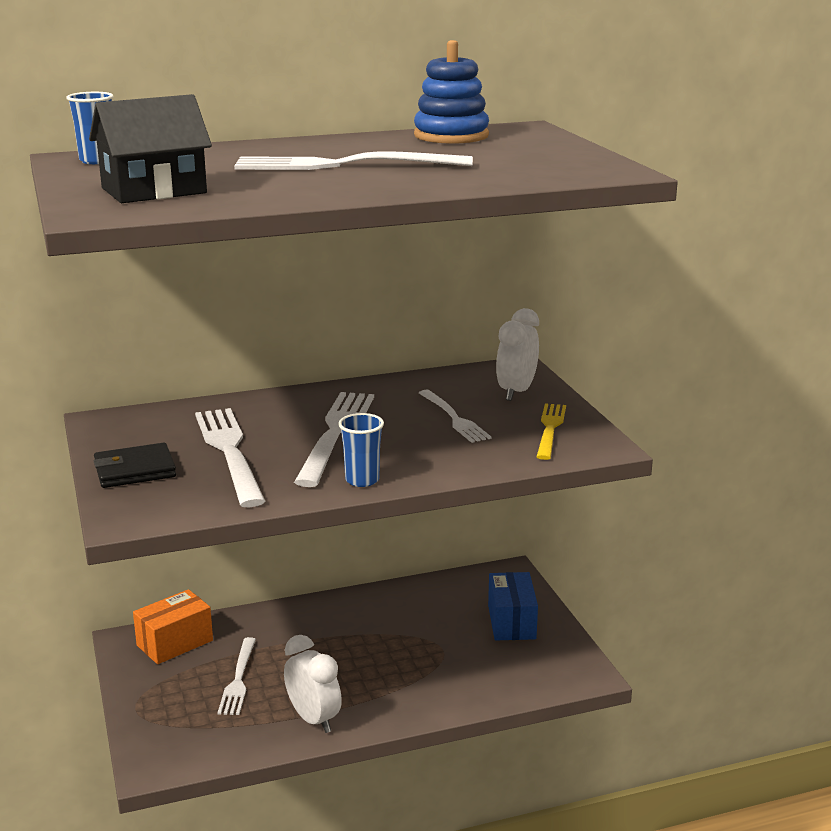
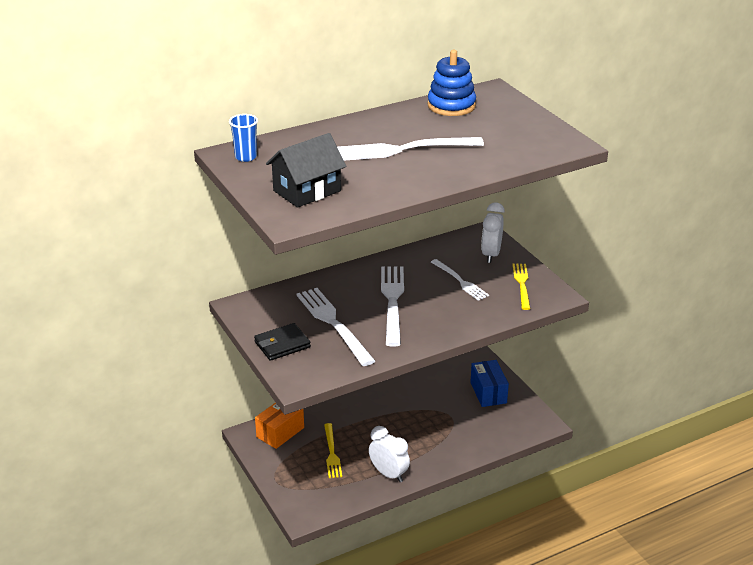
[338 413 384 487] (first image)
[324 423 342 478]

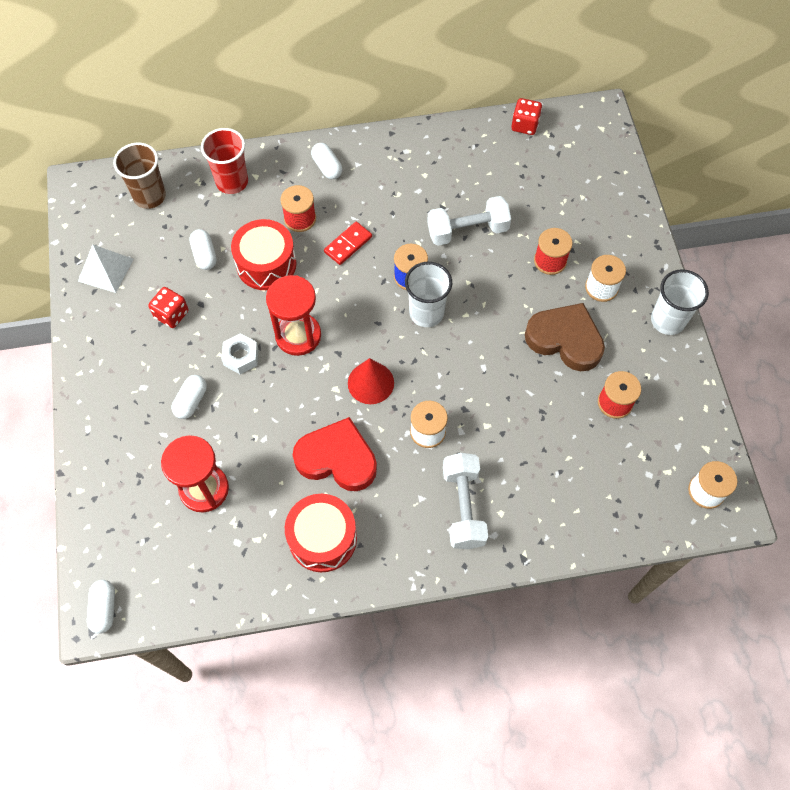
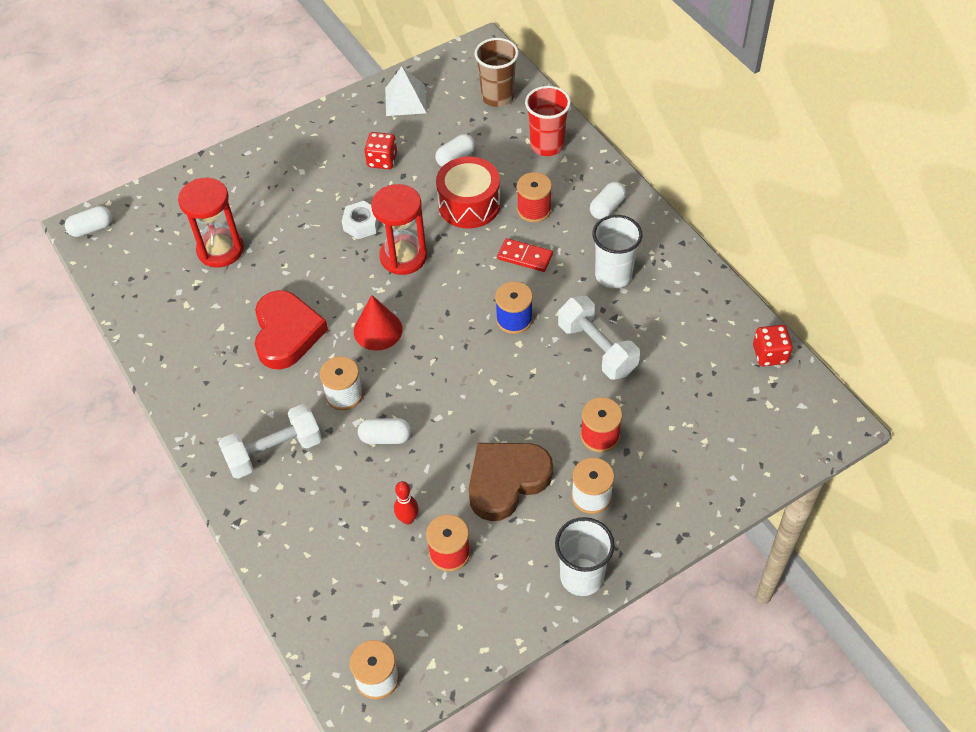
[592 215 642 288]
[469 443 553 521]
[358 418 411 444]
[285 494 357 572] (first image)
[394 481 419 525]

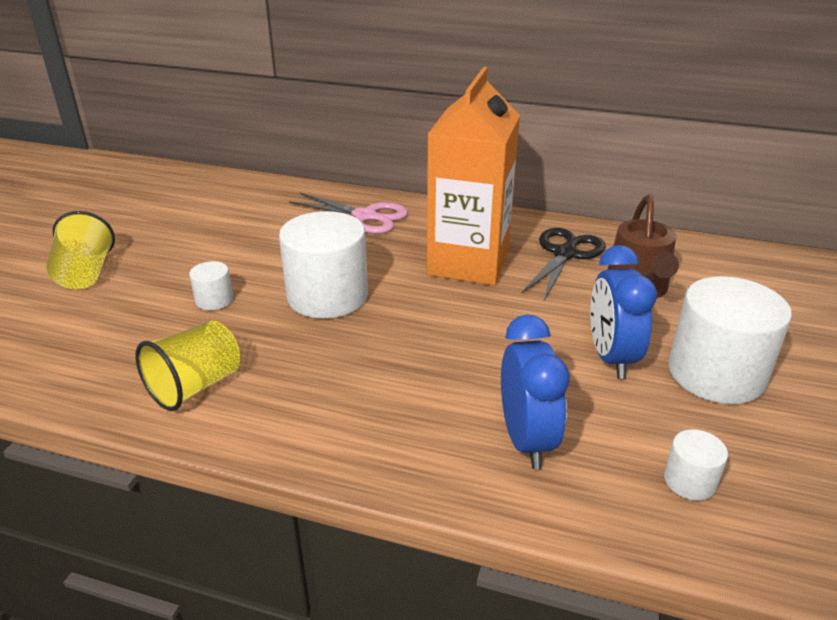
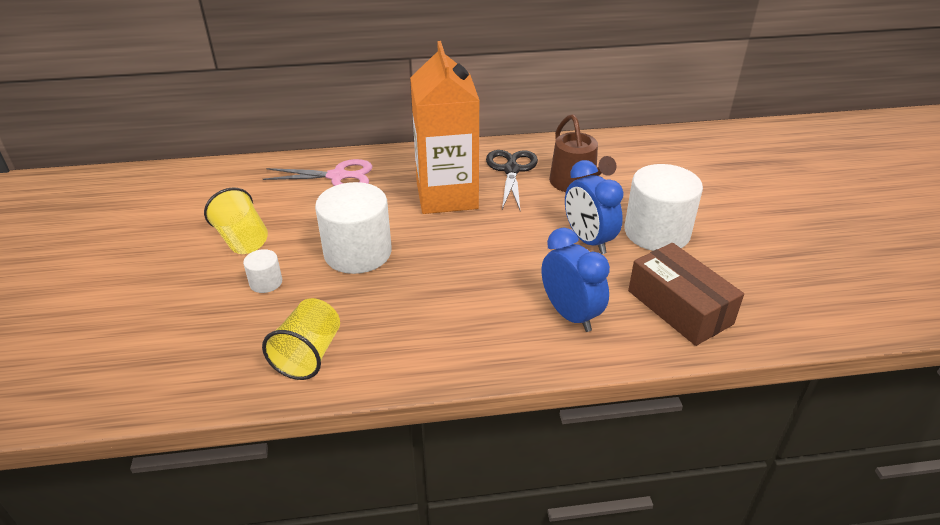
[204 187 268 254]
[628 243 744 346]

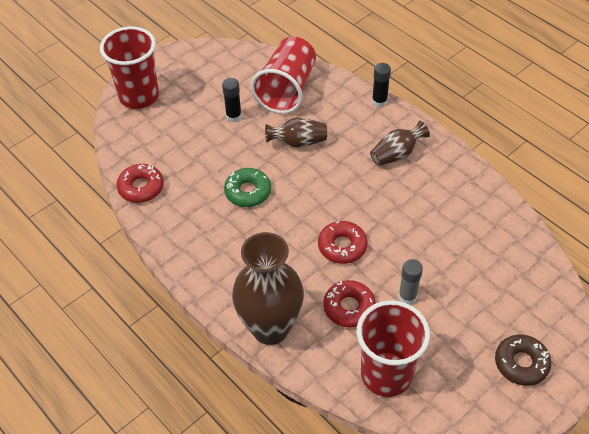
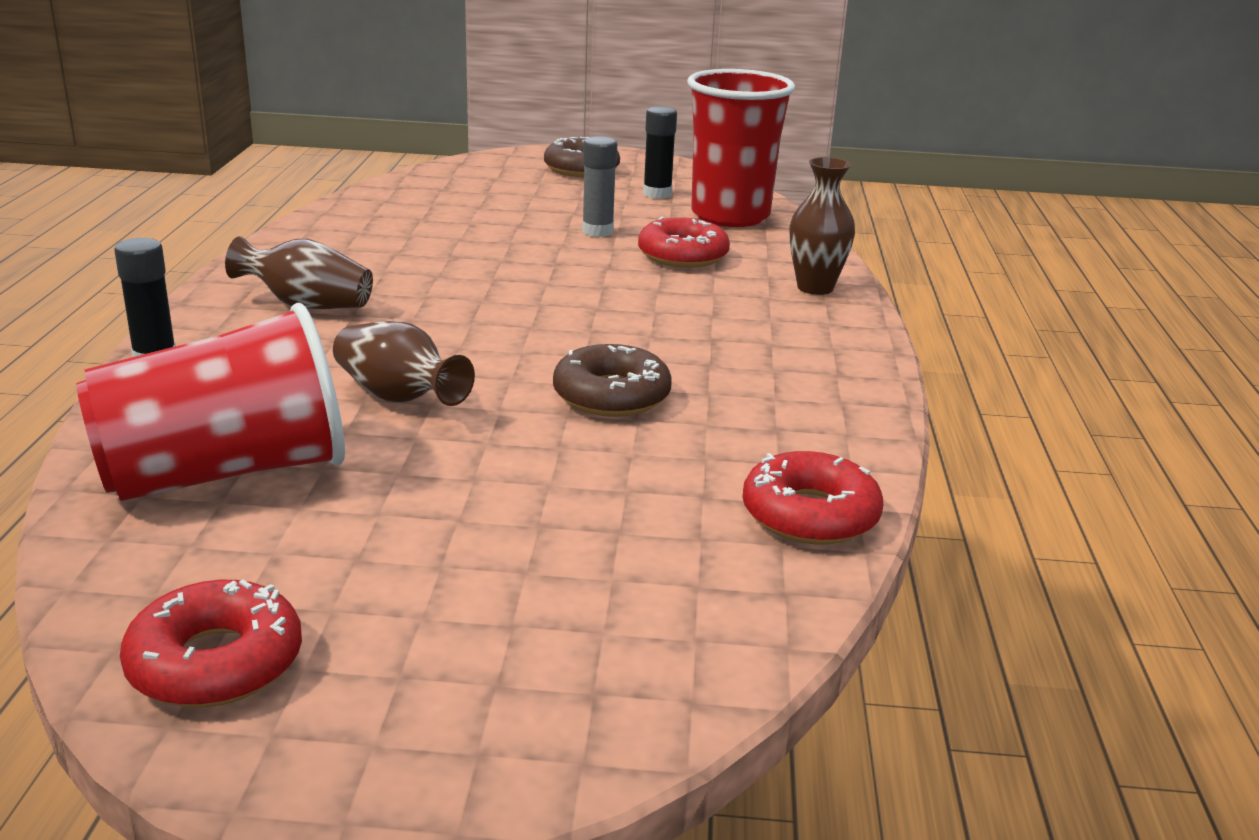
[100 27 159 109] (first image)
[643 106 677 199]
[553 344 672 417]
[120 580 302 707]
[789 157 855 295]

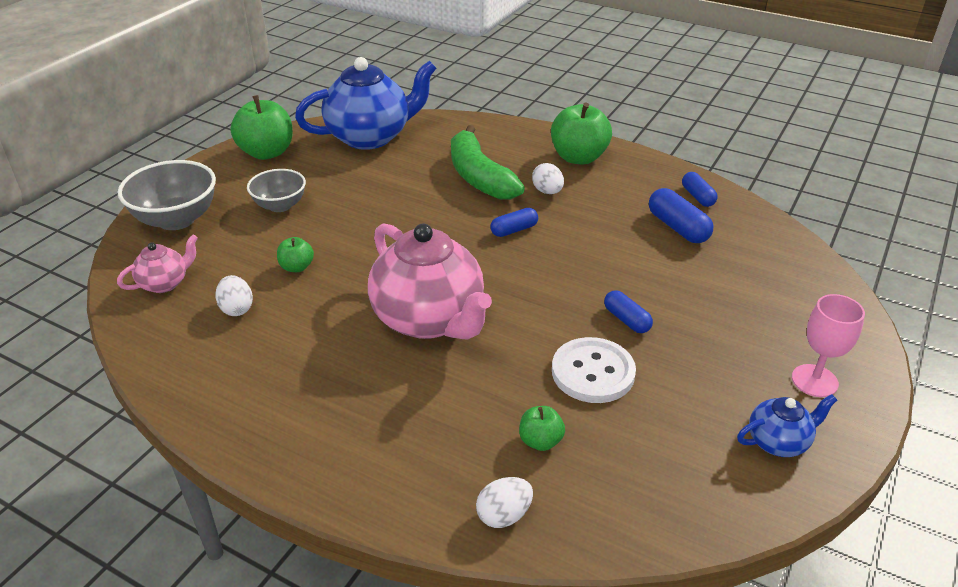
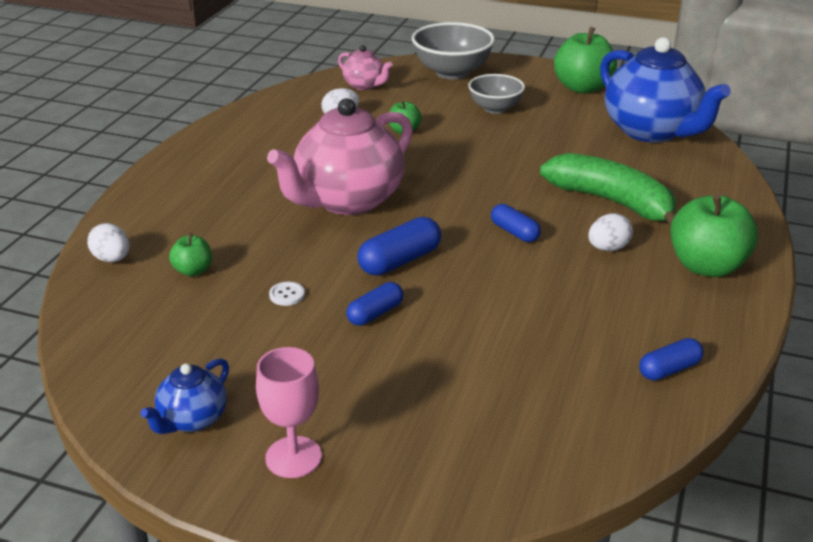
[540 153 676 226]
[357 217 441 276]
[269 282 305 306]
[140 358 229 434]

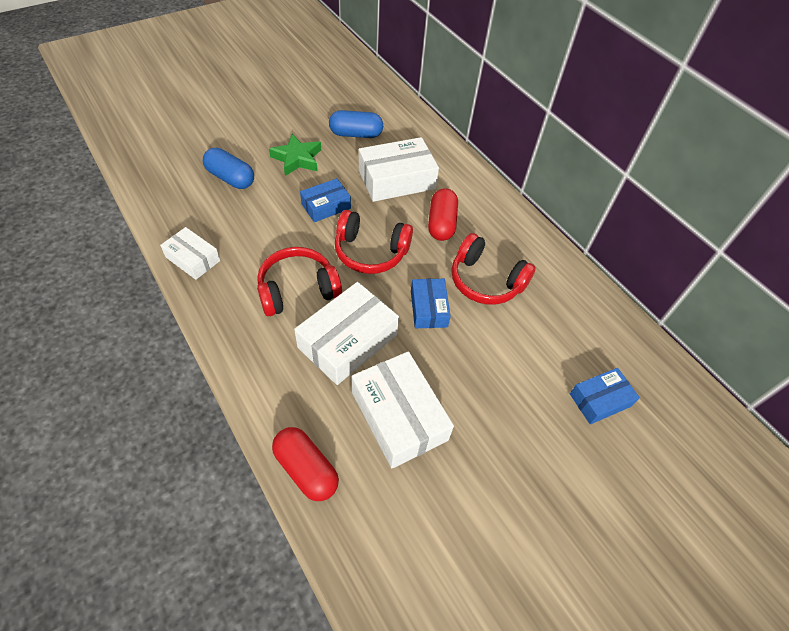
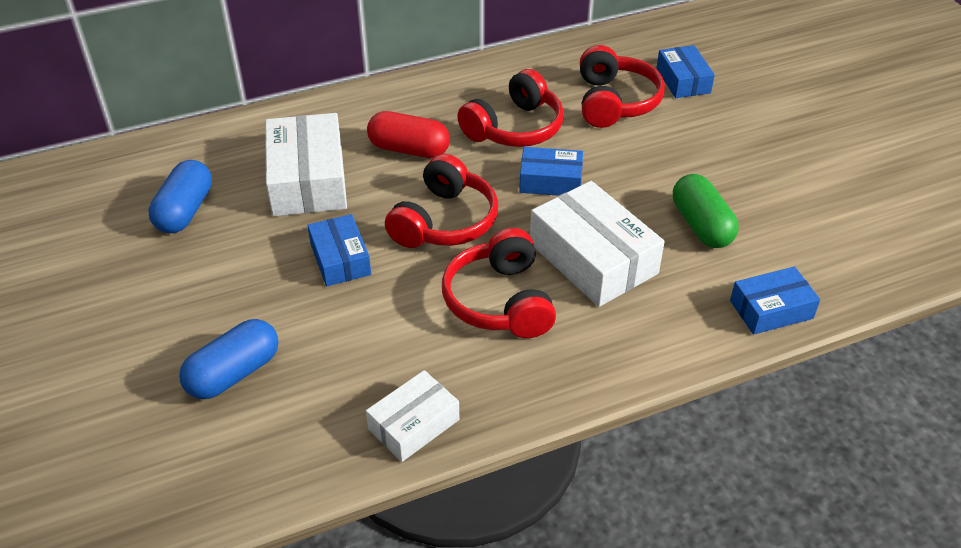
[269 134 321 176] (first image)
[673 174 739 248]
[730 267 820 335]
[580 45 665 128]

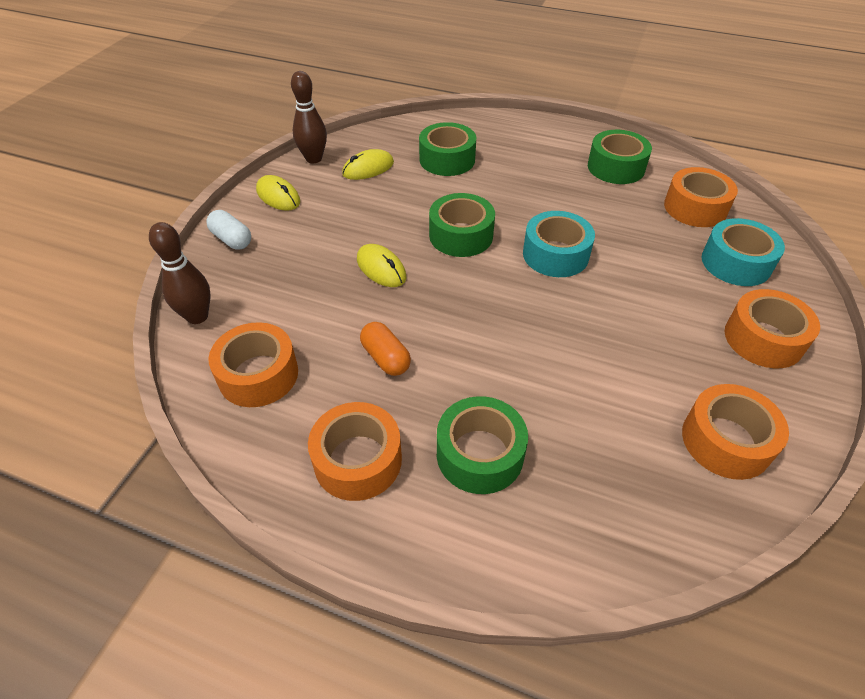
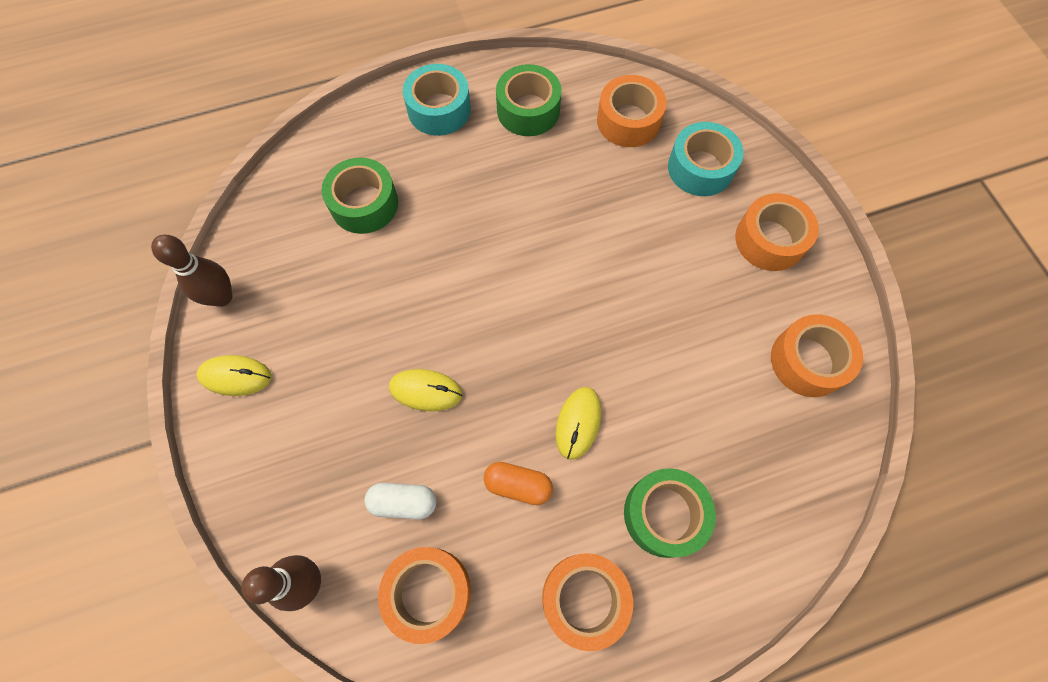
[555 387 601 460]
[429 193 495 257] (first image)
[364 483 436 520]
[403 64 471 136]

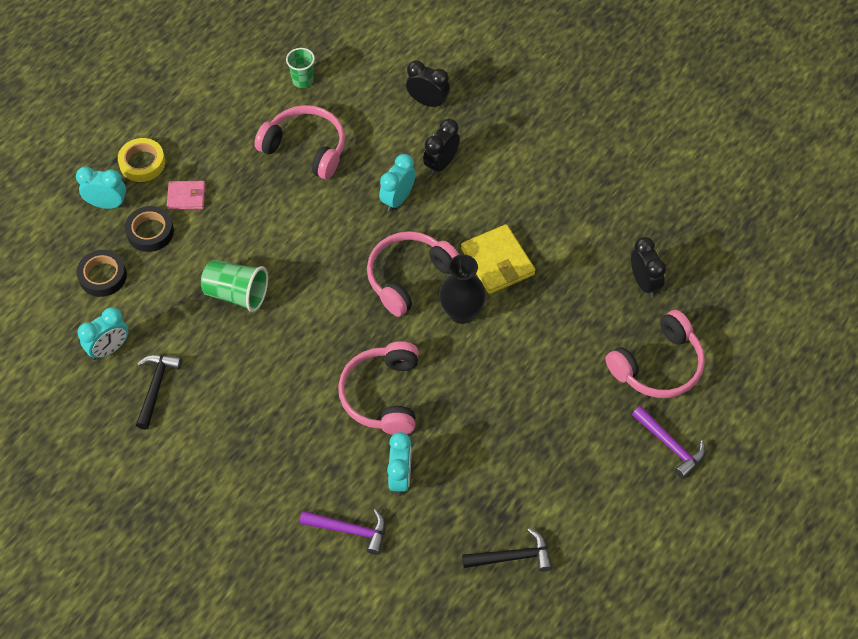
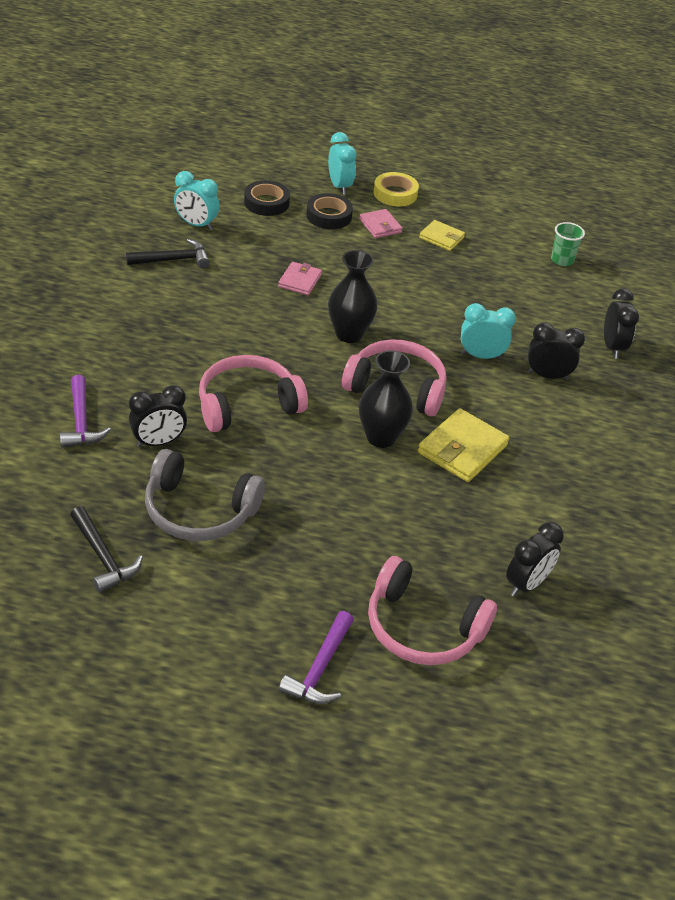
[254 105 345 179] (first image)
[278 262 322 295]
[129 385 187 447]
[419 220 465 251]
[328 250 377 343]
[145 449 265 541]

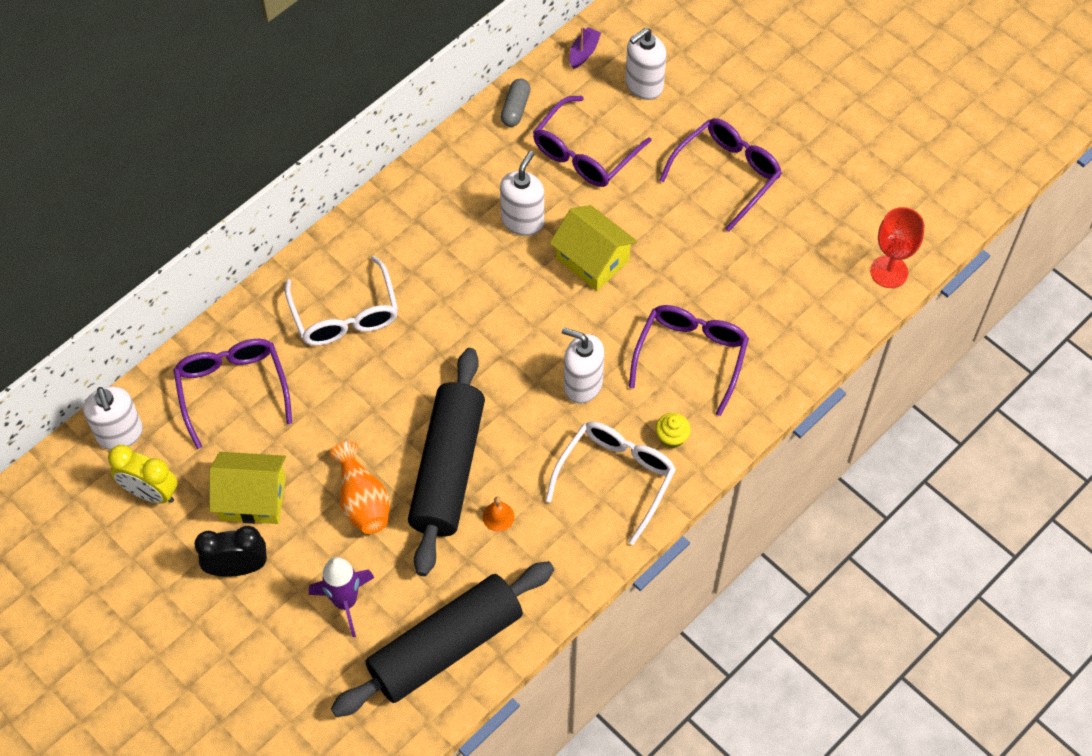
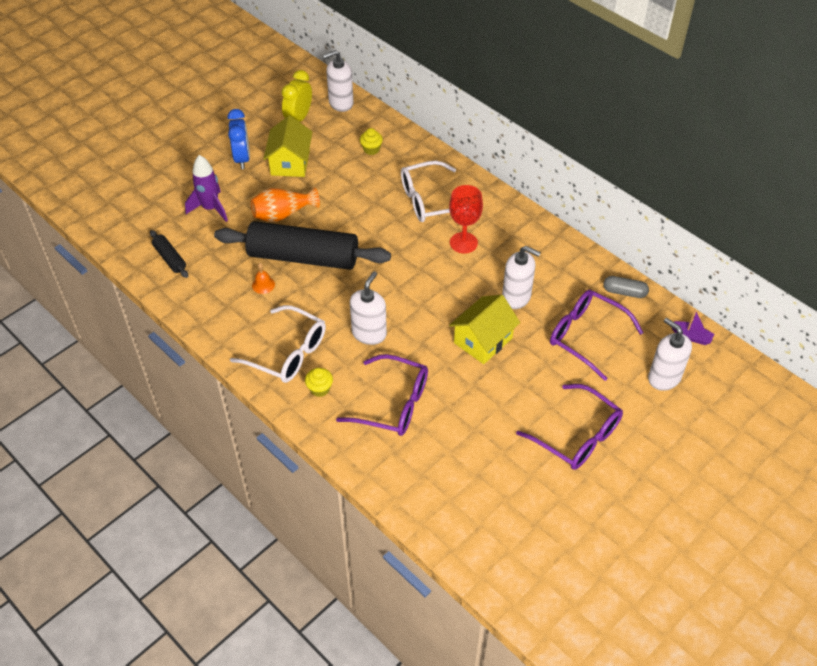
[449 185 483 253]
[360 128 383 155]
[228 109 250 169]
[150 230 188 278]

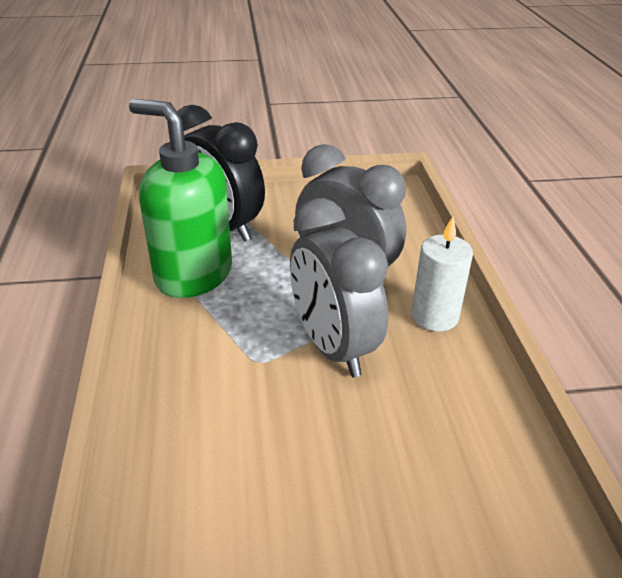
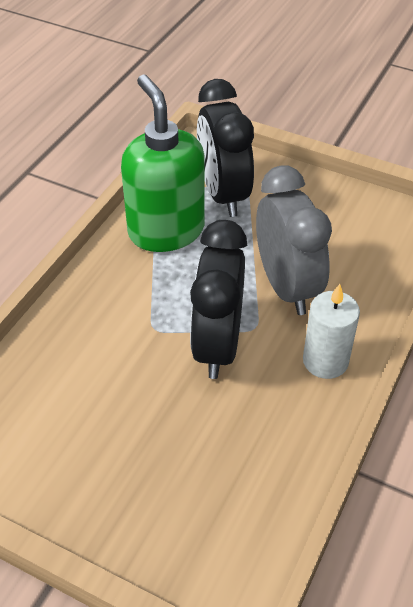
[190 220 247 379]

